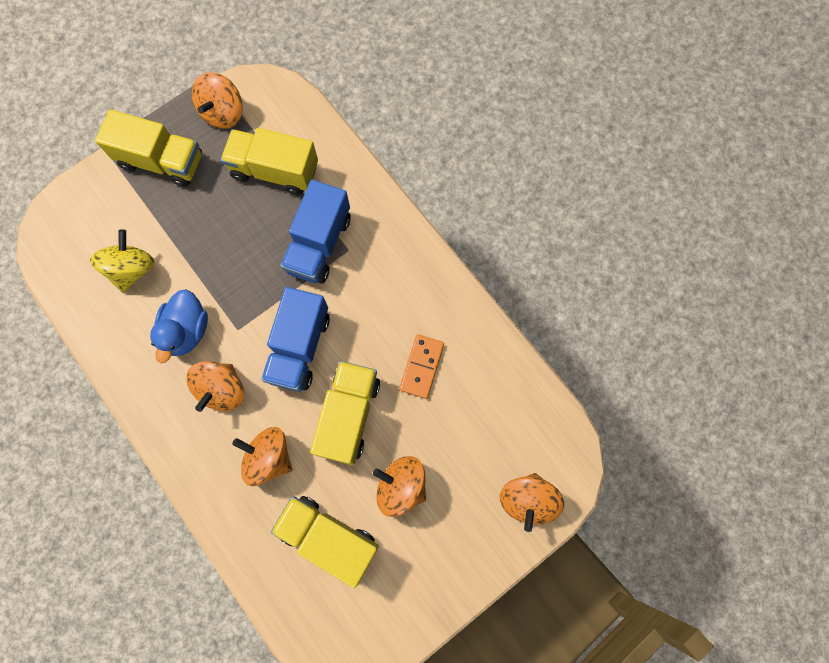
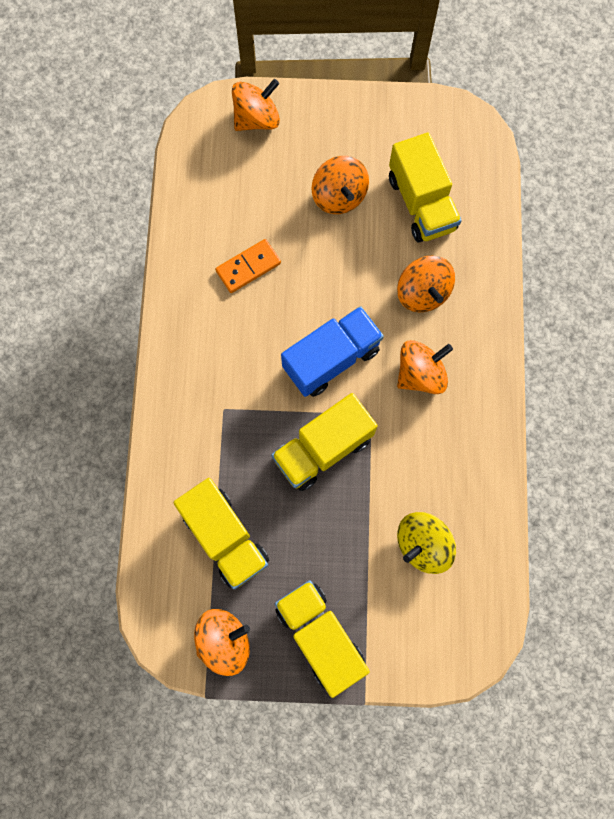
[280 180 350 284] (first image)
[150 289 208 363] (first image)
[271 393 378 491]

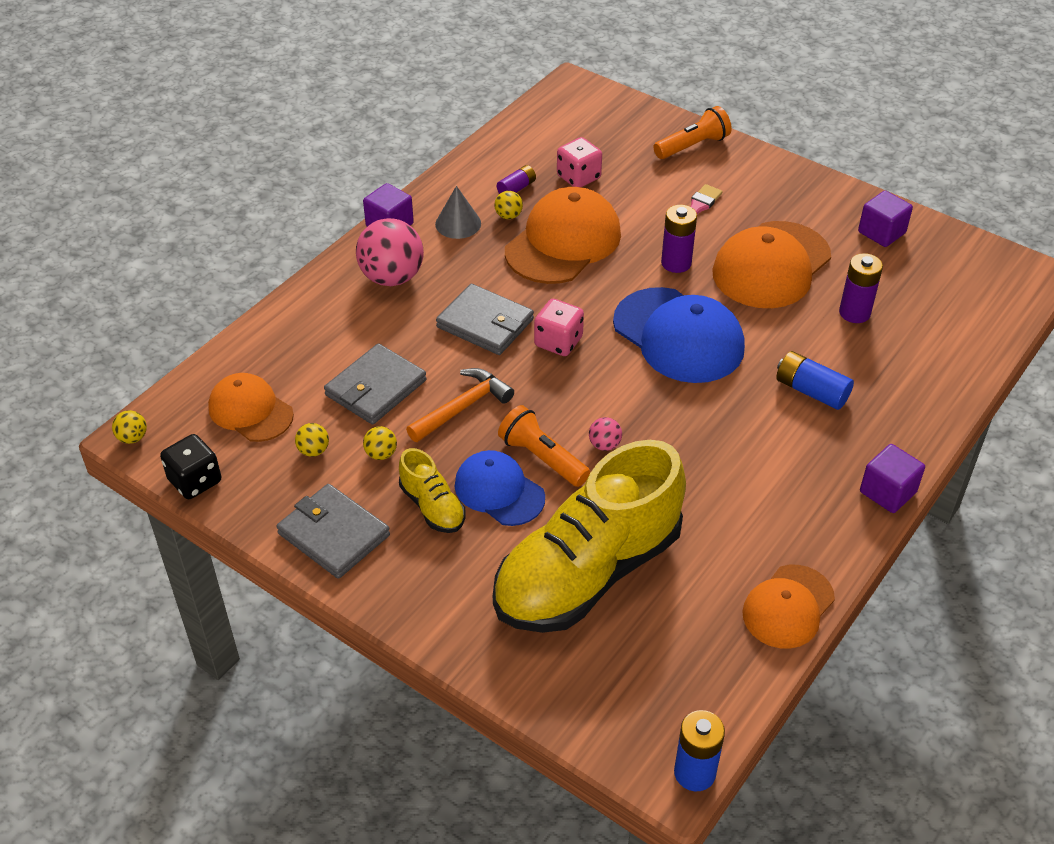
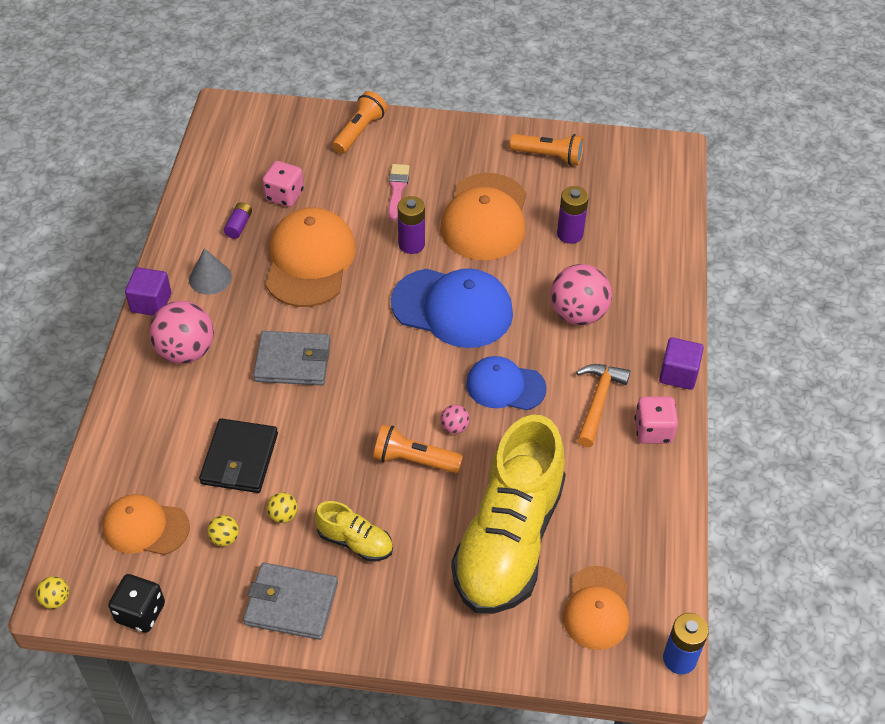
[494 191 523 219] (first image)
[510 134 584 166]
[635 396 678 444]
[199 418 278 493]
[550 264 612 325]
[576 364 630 447]
[466 356 547 410]
[563 566 629 650]

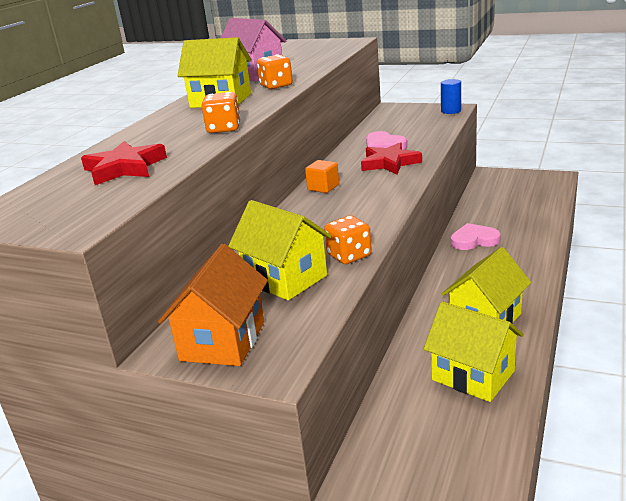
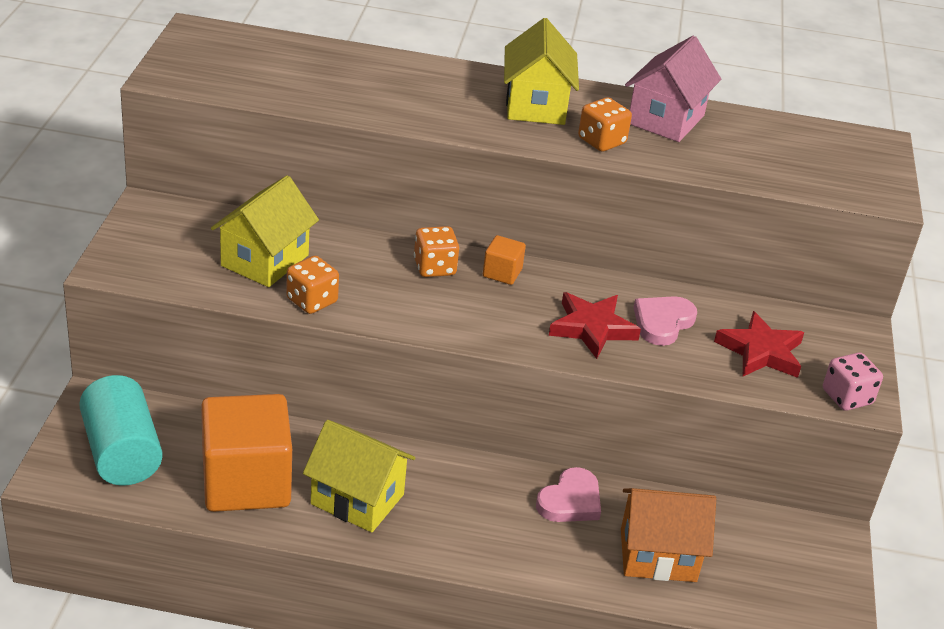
[823 353 883 411]
[414 226 459 277]
[714 311 804 378]
[536 467 601 522]
[621 488 716 582]
[201 394 292 512]
[79 375 163 486]

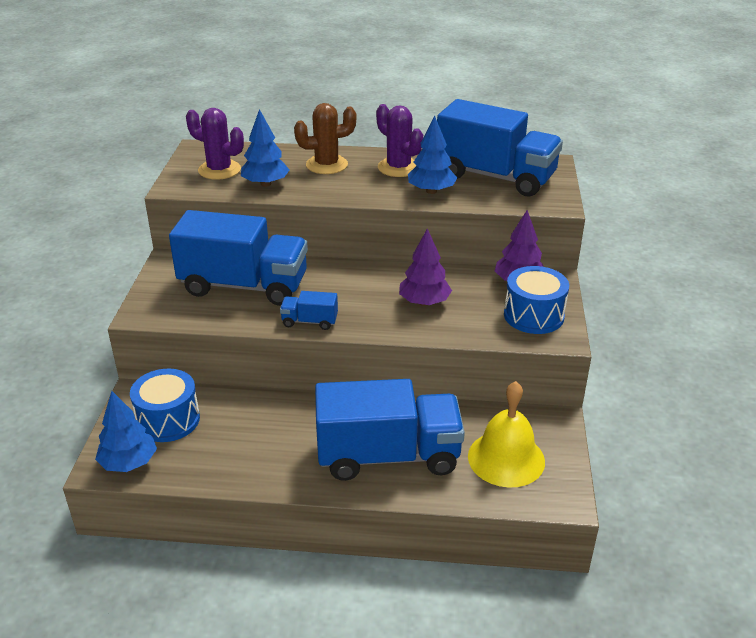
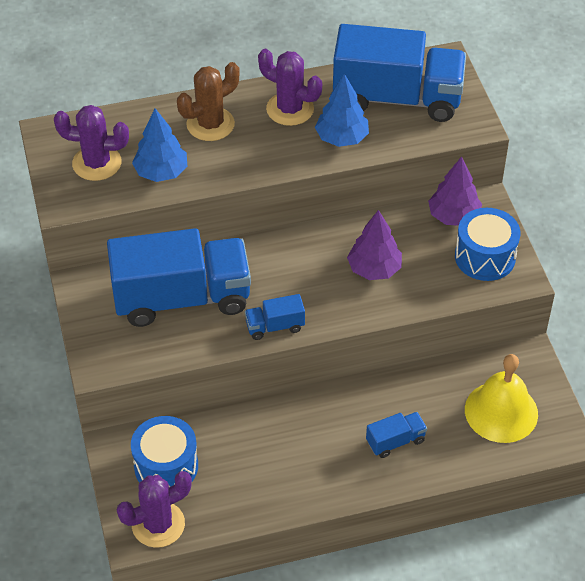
[366 412 427 458]
[117 471 192 548]

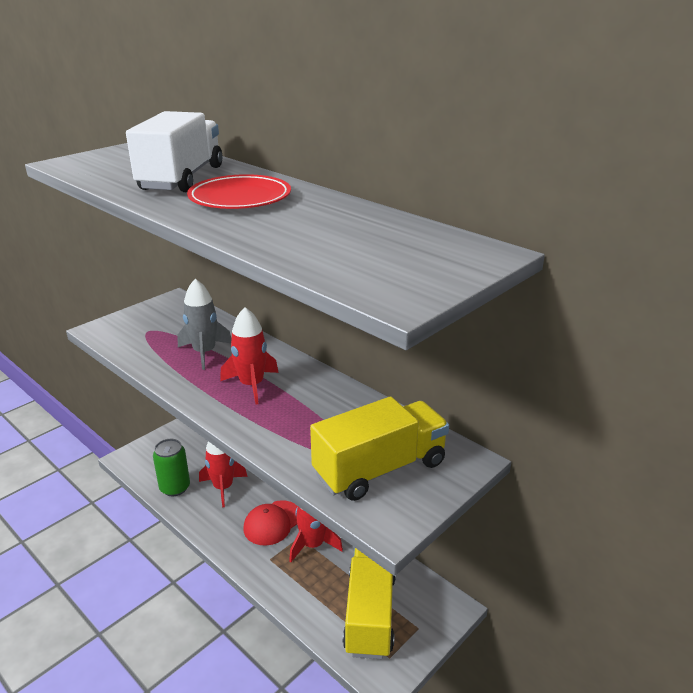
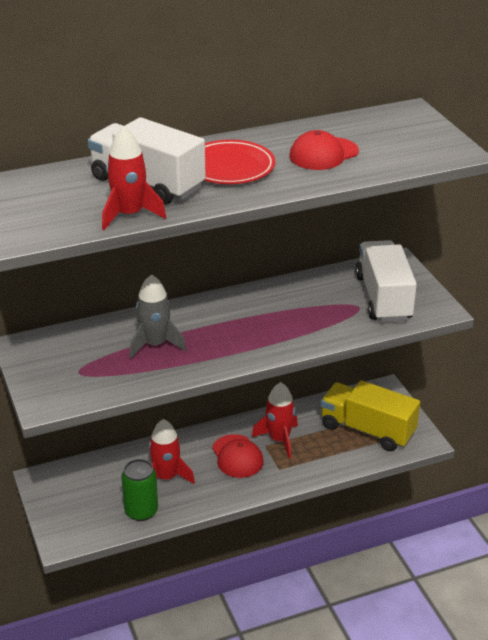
[102 126 166 230]
[355 240 417 322]
[290 130 359 170]

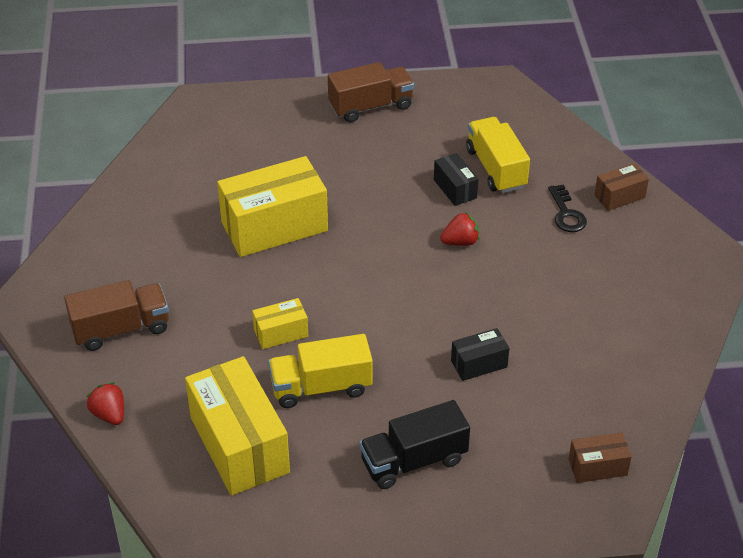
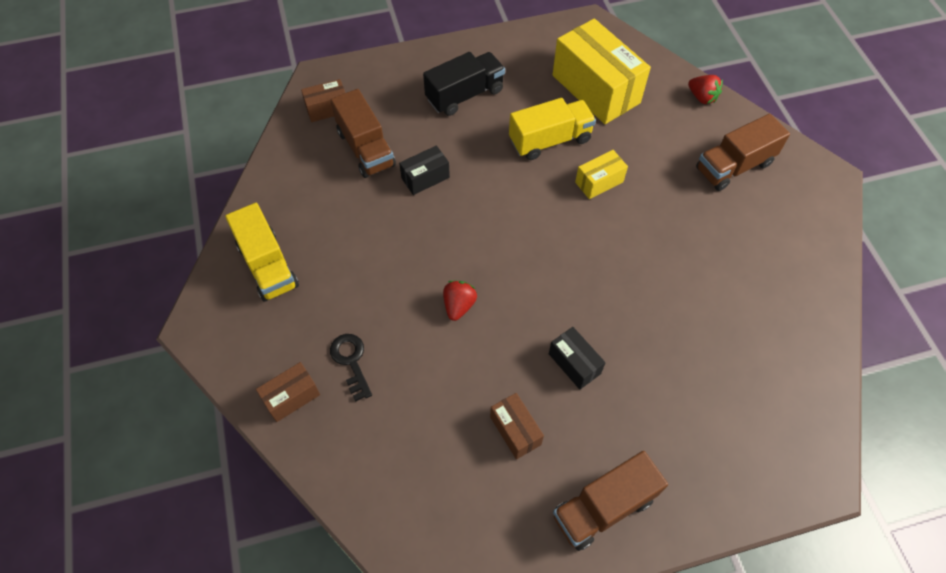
[225 203 299 302]
[549 327 606 390]
[217 156 328 257] (first image)
[443 281 477 321]
[331 89 396 178]
[490 393 544 459]

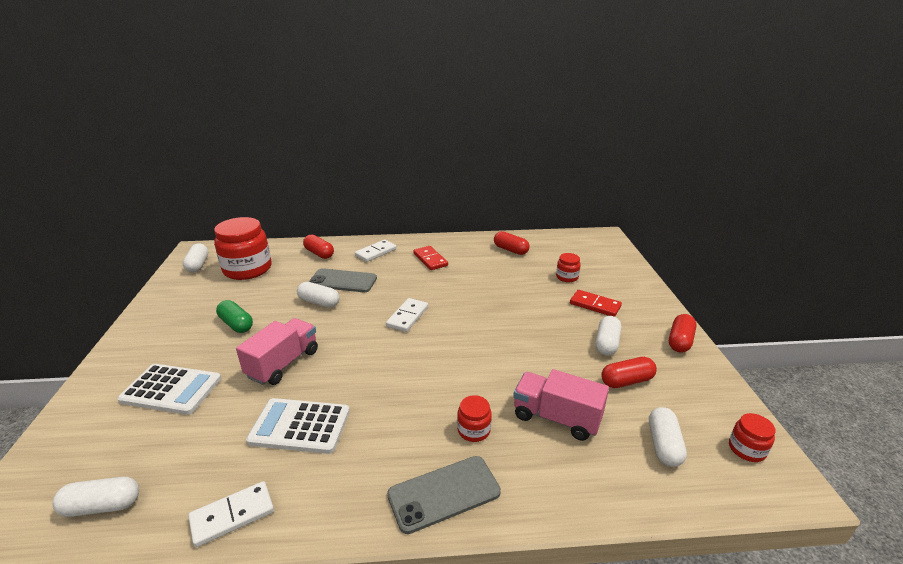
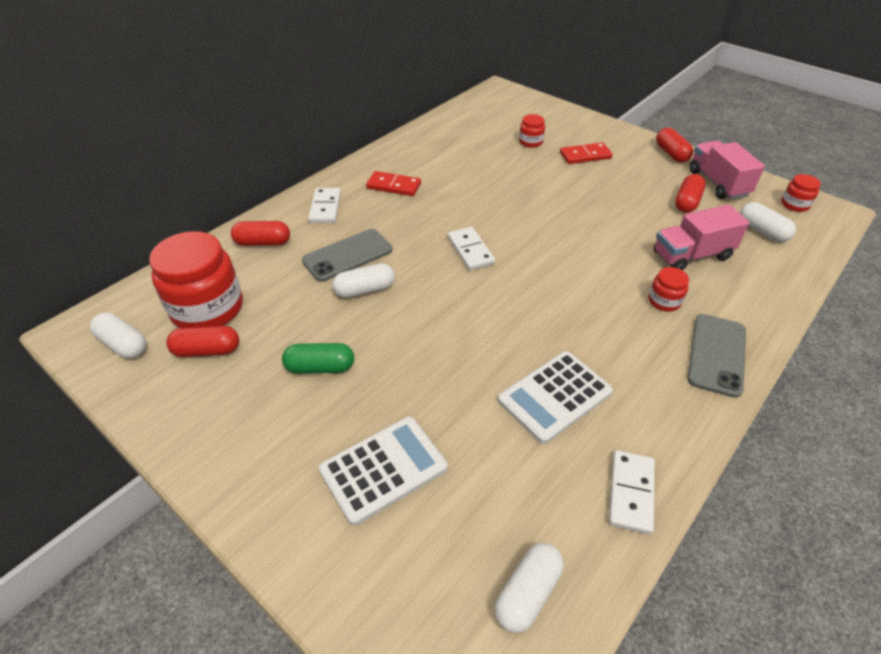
[166 326 239 357]
[595 316 621 356] (first image)
[689 141 765 199]

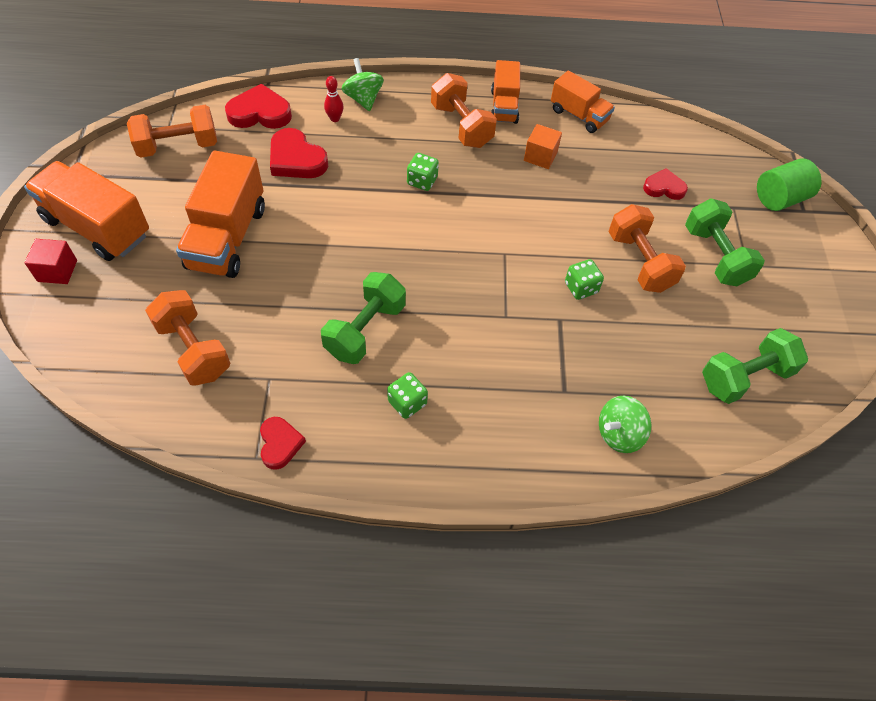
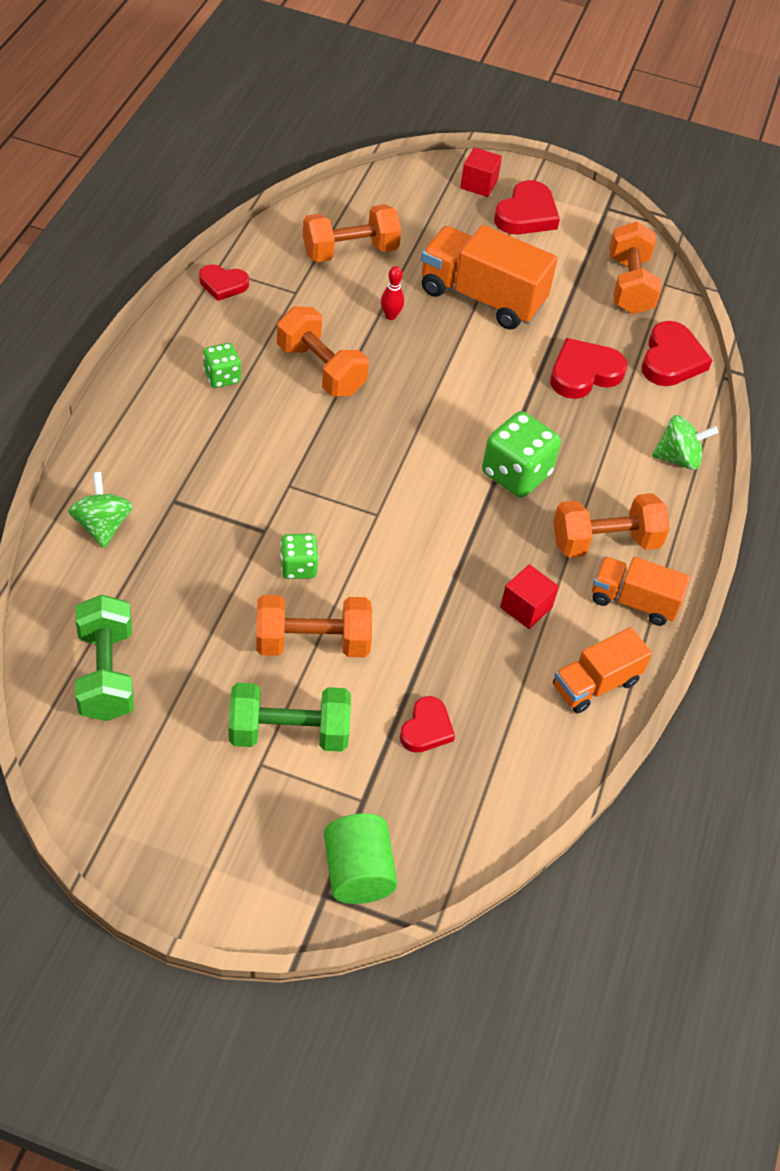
[381 266 404 320]
[500 564 559 629]
[482 411 561 498]
[494 180 560 235]
[277 306 369 397]

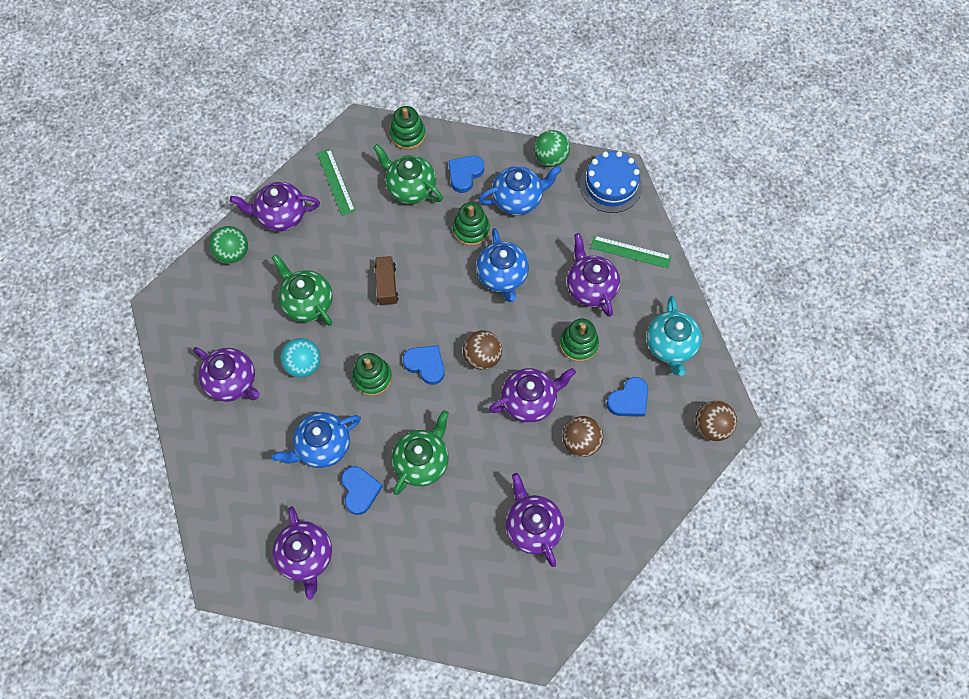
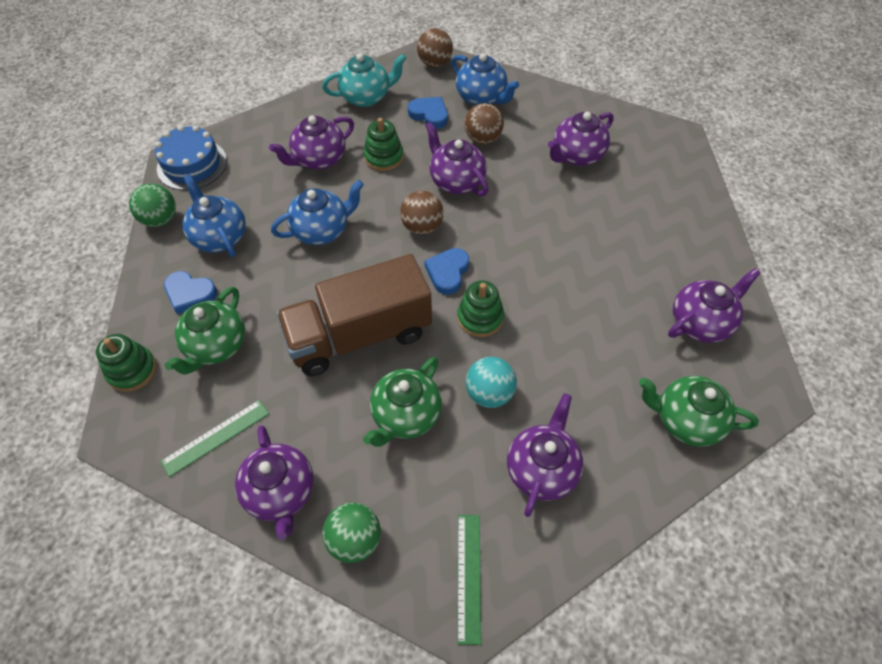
[453 202 490 246] (first image)
[457 515 481 645]
[276 254 432 376]
[639 376 759 447]
[451 53 519 106]
[341 466 383 515] (first image)

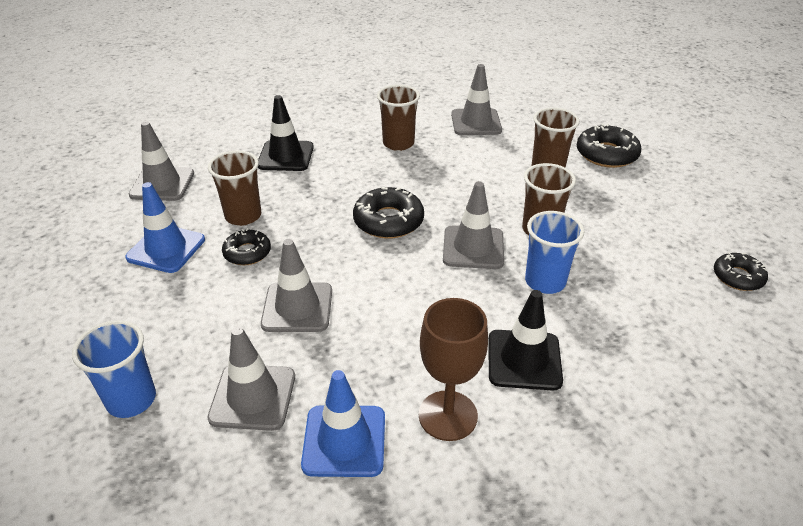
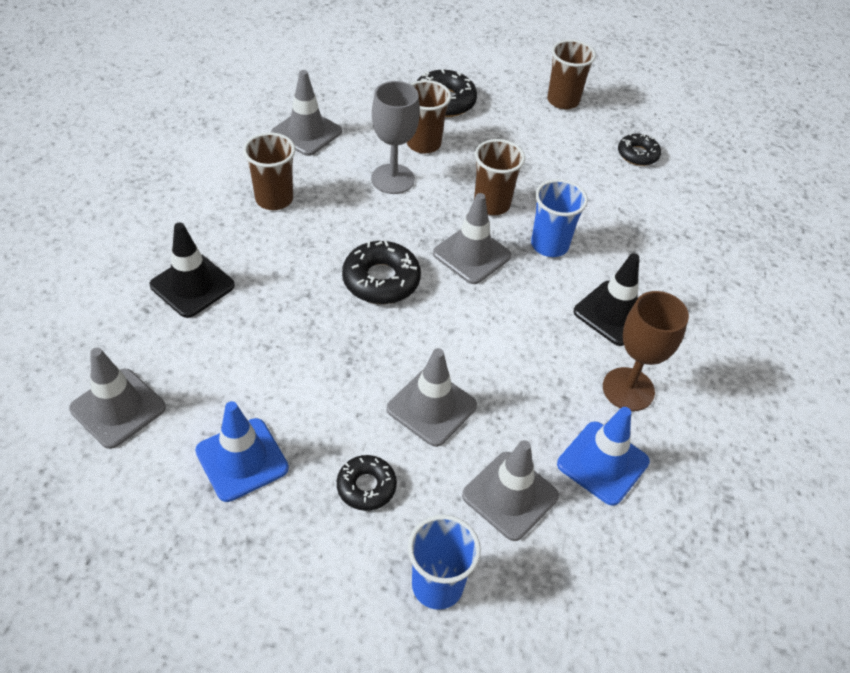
[547 40 596 110]
[337 455 397 511]
[371 81 420 194]

